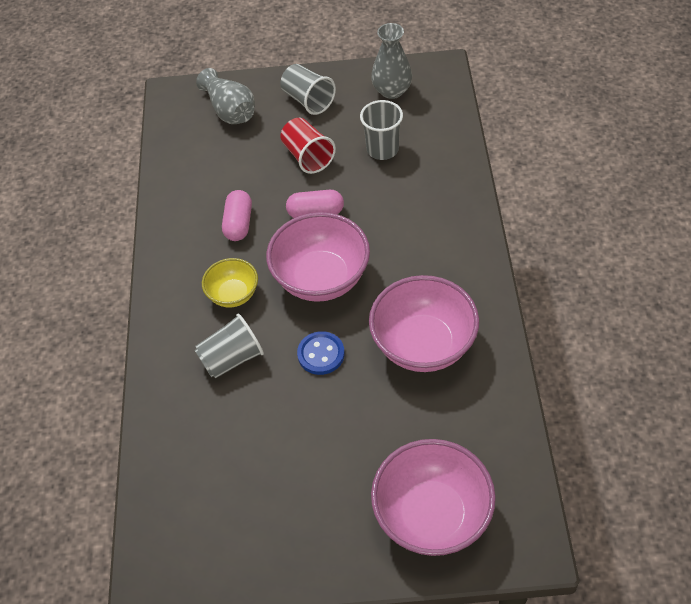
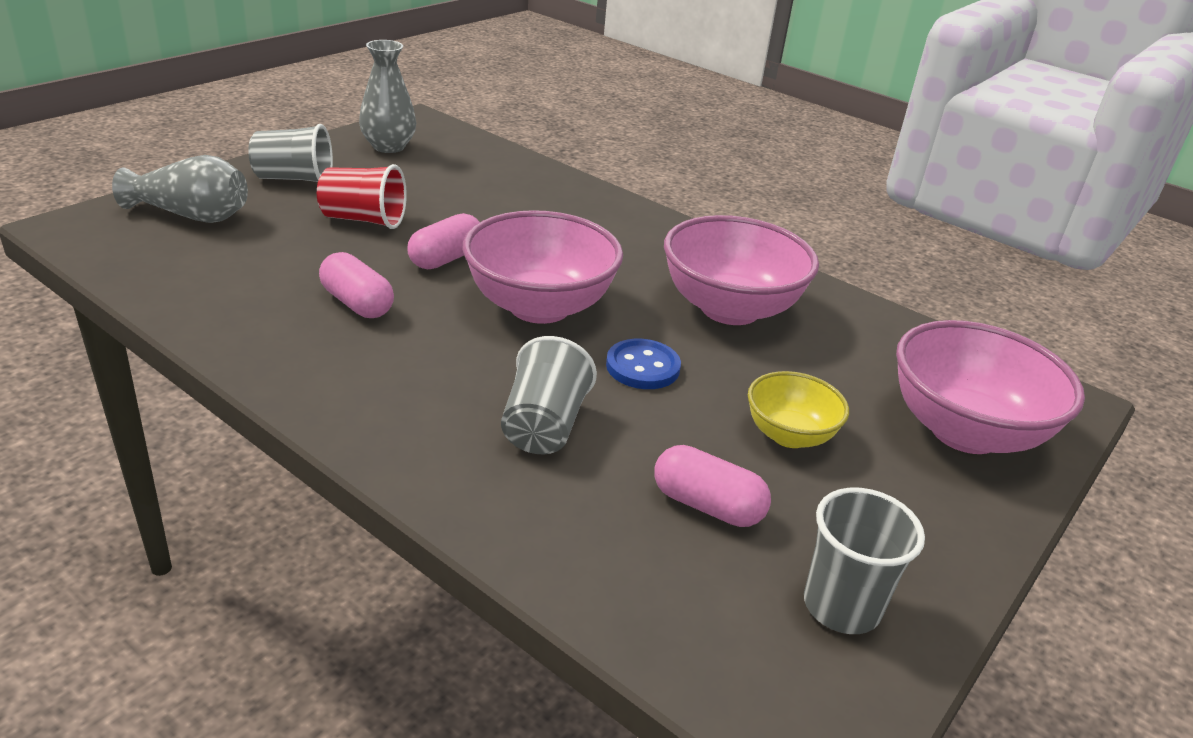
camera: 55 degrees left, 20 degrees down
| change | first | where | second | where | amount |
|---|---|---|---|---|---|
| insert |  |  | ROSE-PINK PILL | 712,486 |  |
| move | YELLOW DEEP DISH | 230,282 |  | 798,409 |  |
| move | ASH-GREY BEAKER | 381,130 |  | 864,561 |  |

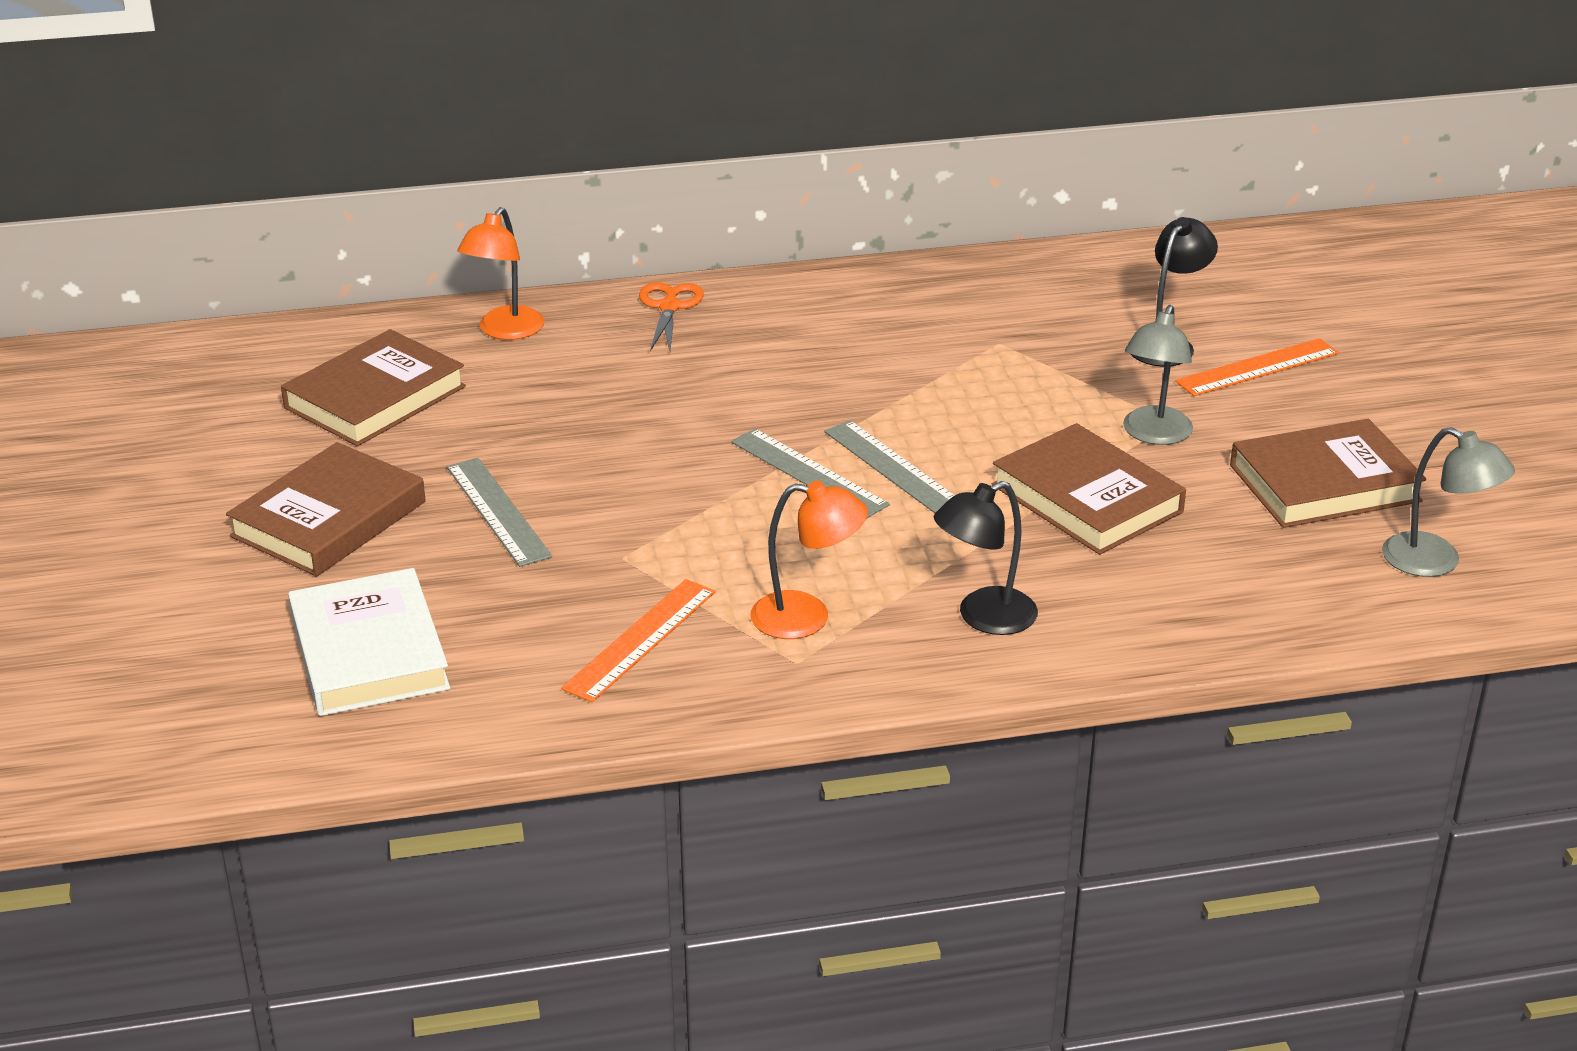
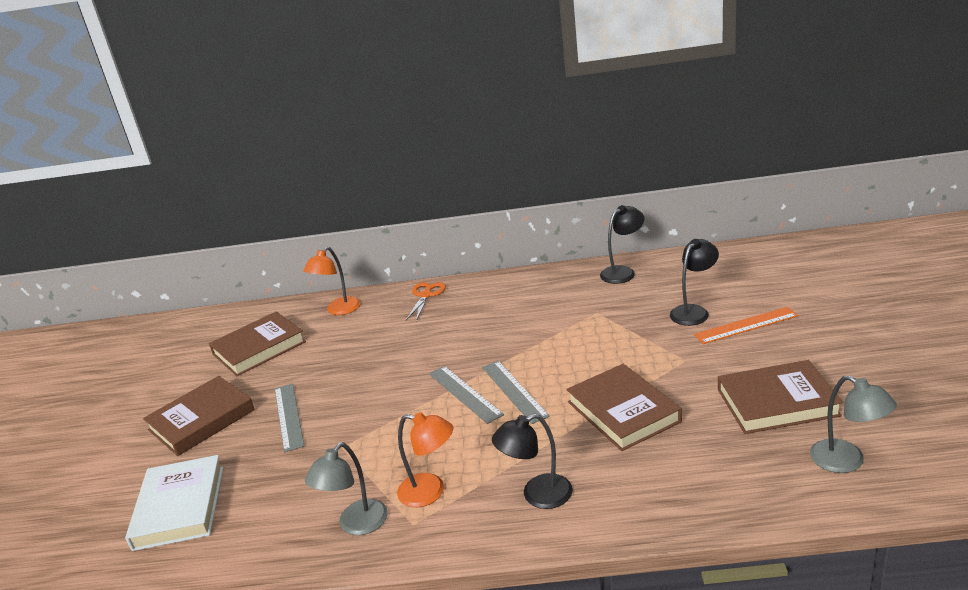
camera: 15 degrees right, 5 degrees down
| change | first | where | second | where | amount |
|---|---|---|---|---|---|
| move | ASH-GREY LAMP | 1158,375 |  | 346,488 |  |
| insert |  |  | BLACK LAMP | 622,244 |  |
| delete | BRIGHT ORANGE MEASURING STICK | 638,640 |  |  |  |

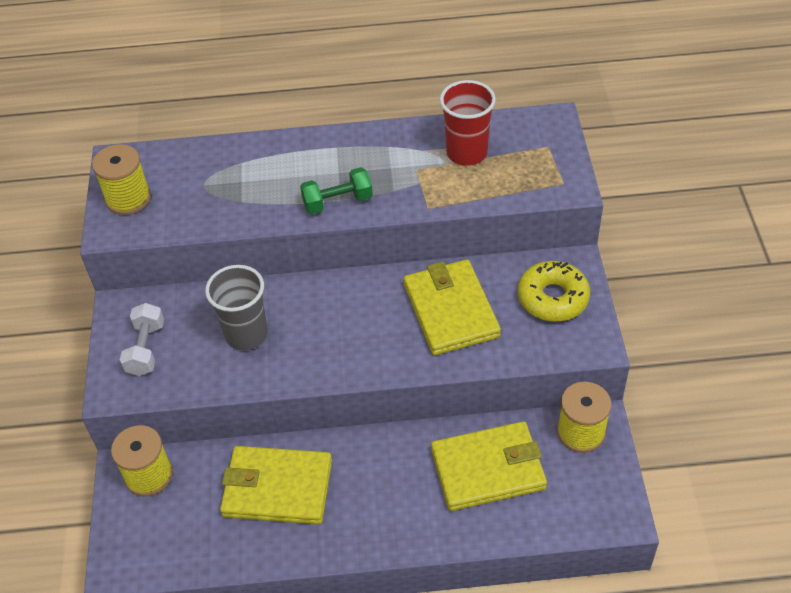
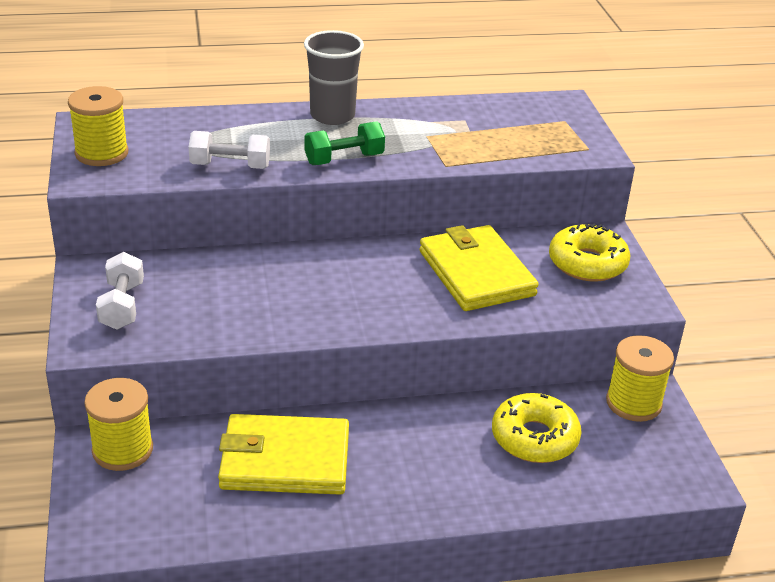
camera: 10 degrees left, 15 degrees down
| change | first | where | second | where | amount |
|---|---|---|---|---|---|
| insert |  |  | SNOW-WHITE DUMBBELL | 229,150 |  |
| move | ASH-GREY BEAKER | 236,308 |  | 334,77 |  |
| replace | YELLOW WALLET | 489,466 | YELLOW DOUGHNUT | 537,428 |  |
| delete | RED BEAKER | 468,123 |  |  |  |

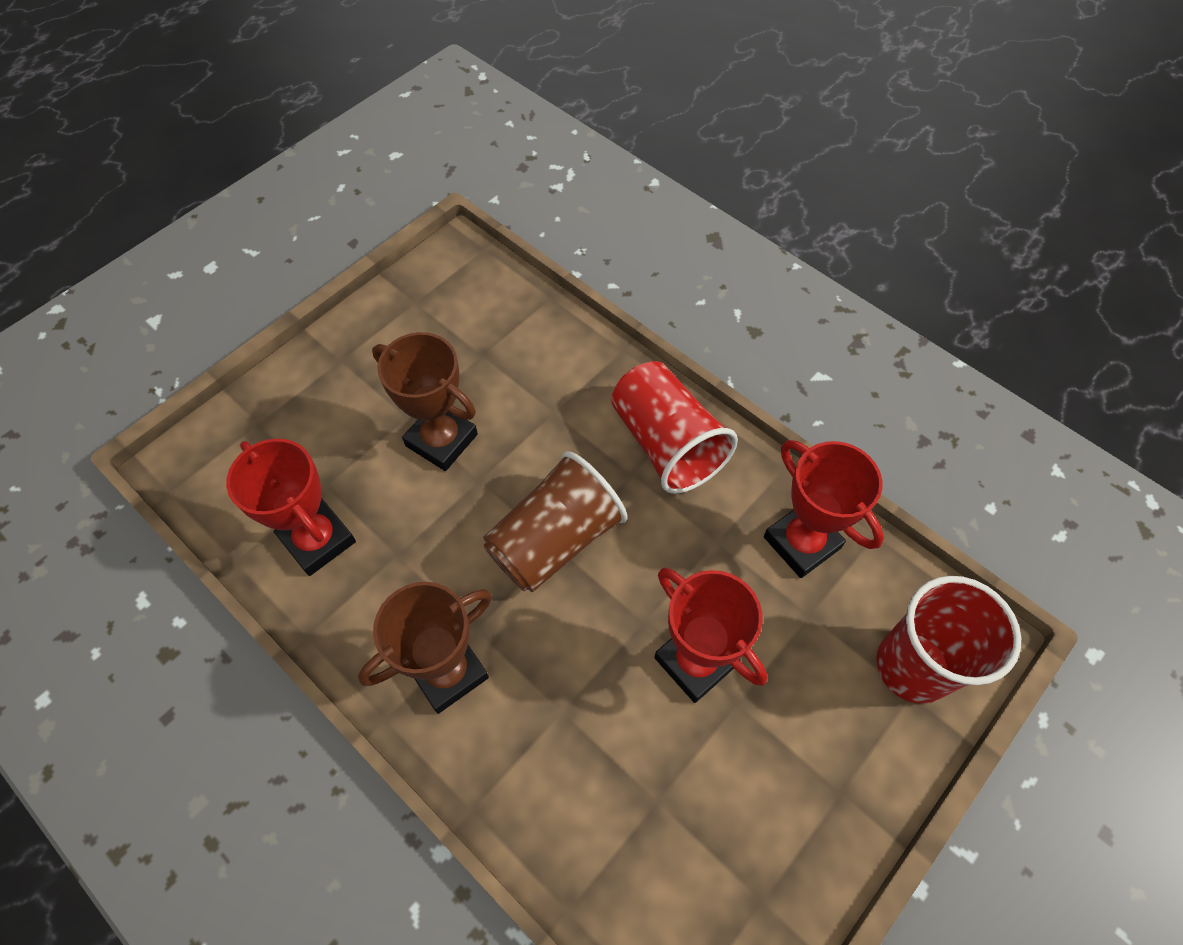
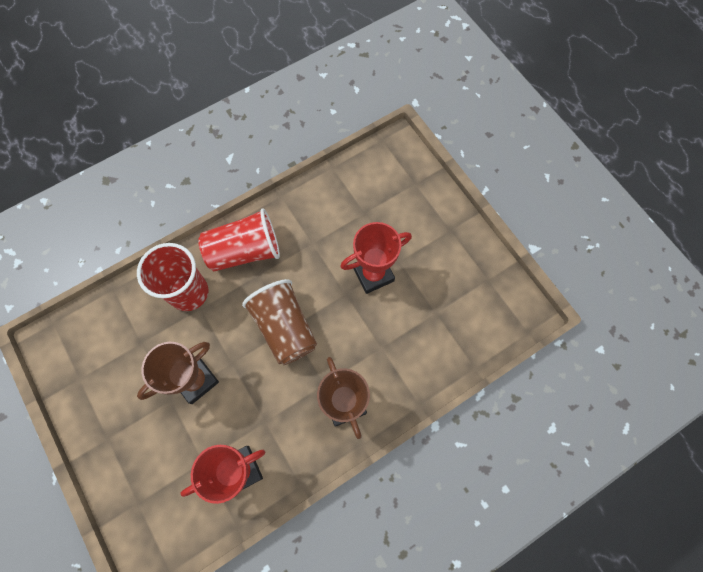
camera: 75 degrees left, 10 degrees up
| change | first | where | second | where | amount |
|---|---|---|---|---|---|
| move | RED BEAKER | 948,640 |  | 172,277 |  |
| delete | RED PRIZE CUP | 824,509 |  |  |  |

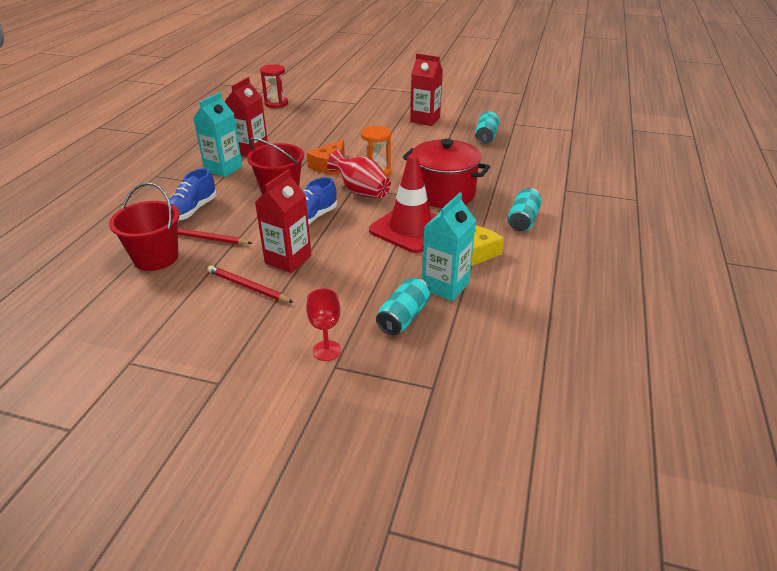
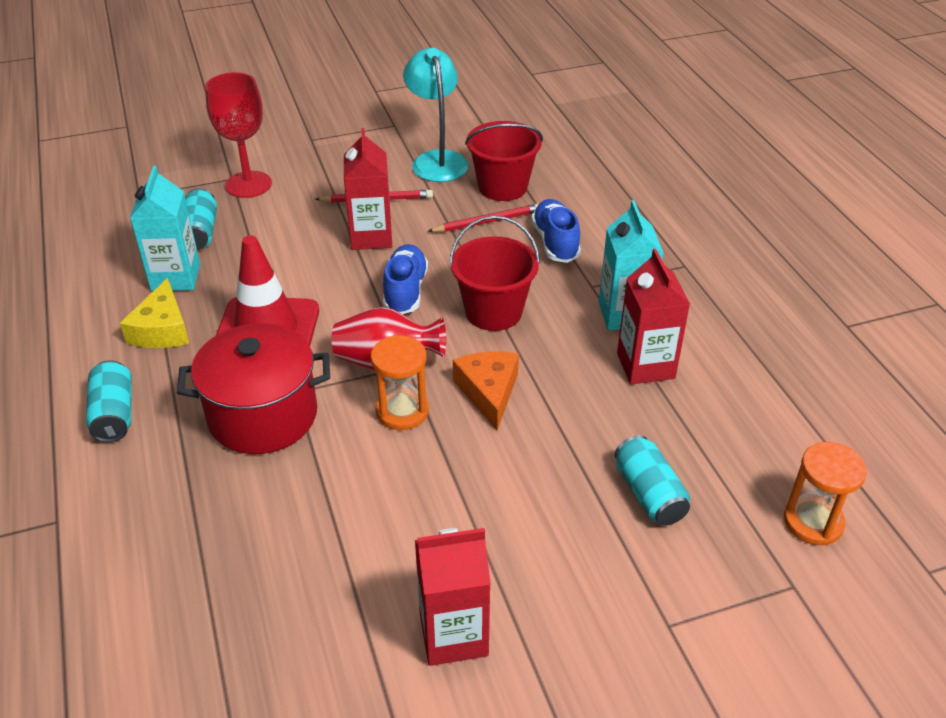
camera: 145 degrees right, 5 degrees up
| change | first | where | second | where | amount |
|---|---|---|---|---|---|
| resize | RED WINE GLASS | 323,325 |  | 238,135 | x1.71 |
| insert |  |  | TEAL LAMP | 436,115 |  |
| move | TEAL SODA CAN | 487,127 |  | 652,480 |  |
| recolor | RED HOURGLASS | 274,86 | BRIGHT ORANGE HOURGLASS | 825,493 |  |

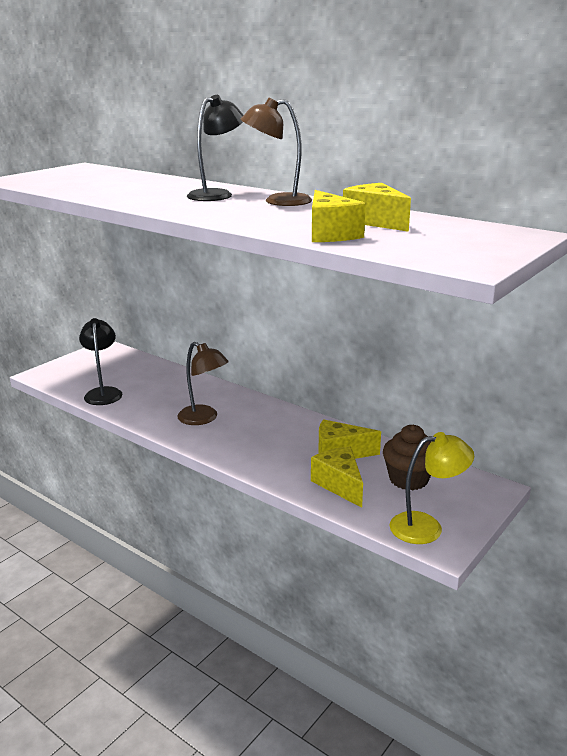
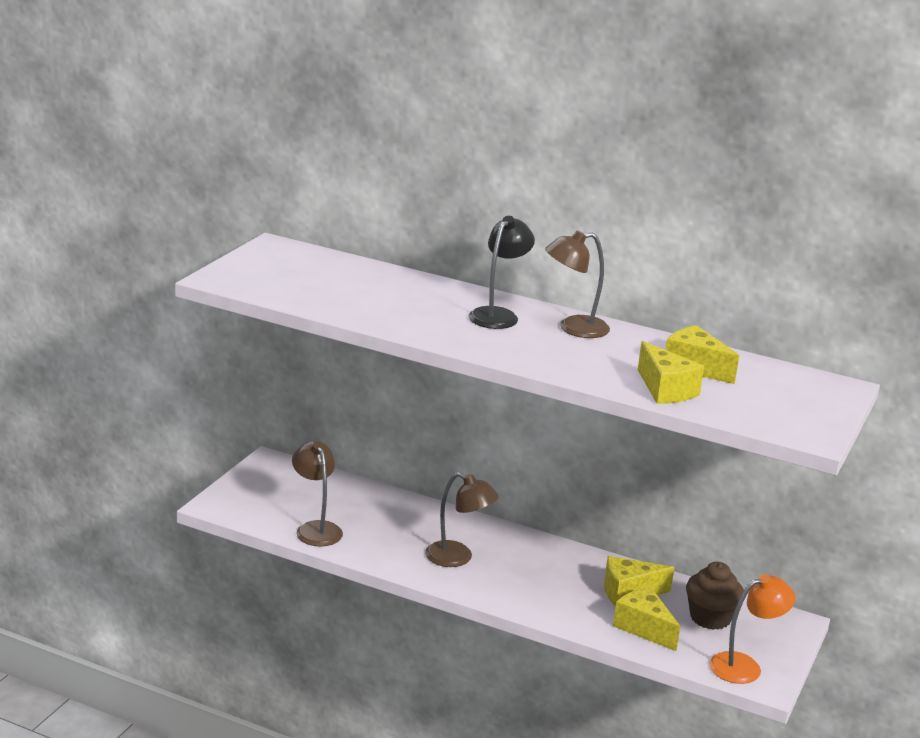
camera: 15 degrees left, 0 degrees up
| change | first | where | second | where | amount |
|---|---|---|---|---|---|
| recolor | BLACK LAMP | 100,361 | BROWN LAMP | 317,494 |  |
| recolor | YELLOW LAMP | 432,488 | BRIGHT ORANGE LAMP | 752,629 |  |

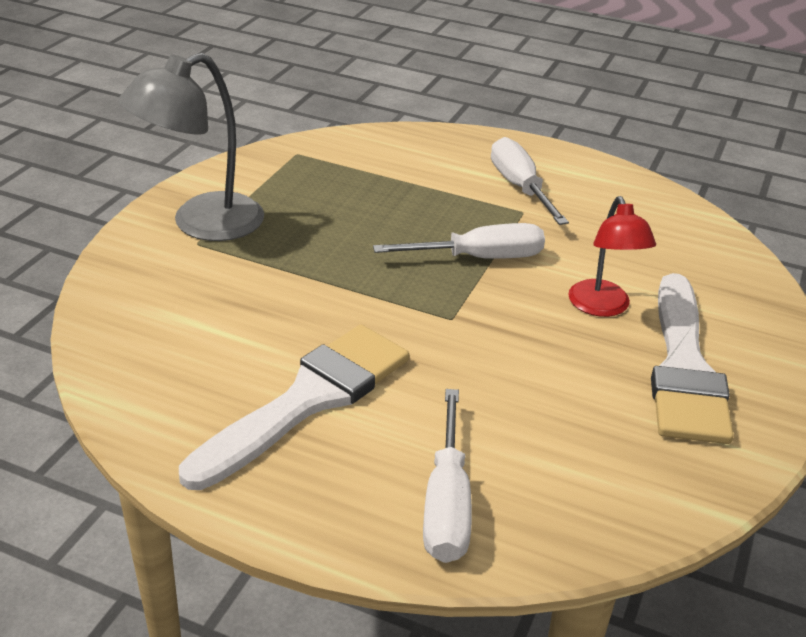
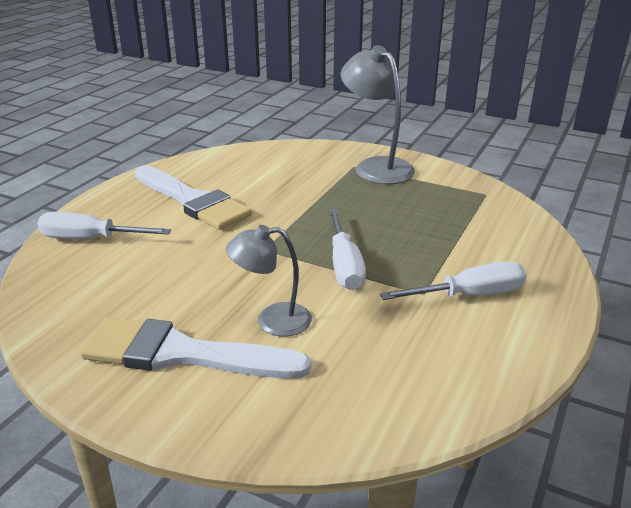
camera: 95 degrees right, 5 degrees down
| change | first | where | second | where | amount |
|---|---|---|---|---|---|
| recolor | RED LAMP | 612,256 | ASH-GREY LAMP | 269,281 |  |

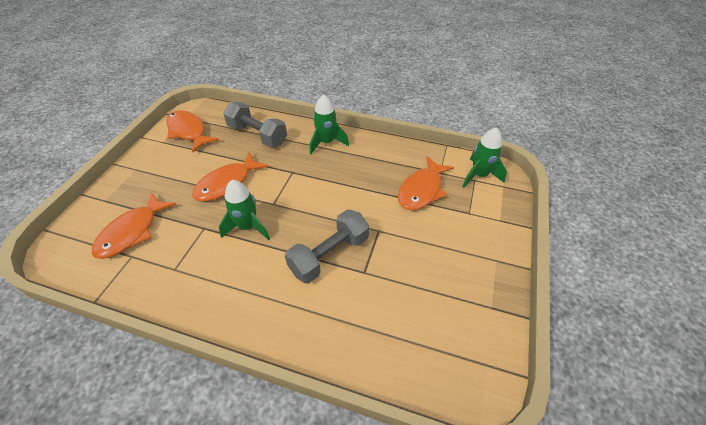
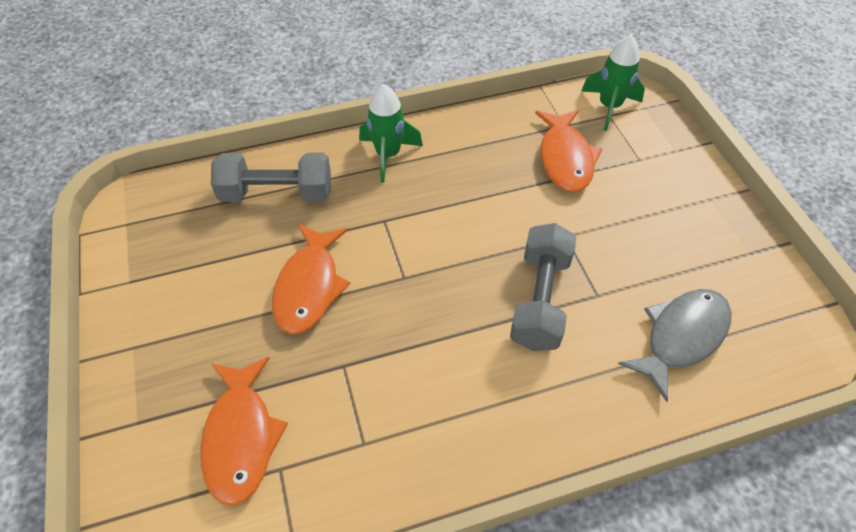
camera: 35 degrees left, 5 degrees up
| change | first | where | second | where | amount |
|---|---|---|---|---|---|
| insert |  |  | ASH-GREY FISH | 674,345 |  |
| delete | BRIGHT ORANGE FISH | 192,131 |  |  |  |
| delete | EMERALD ROCKET | 244,210 |  |  |  |

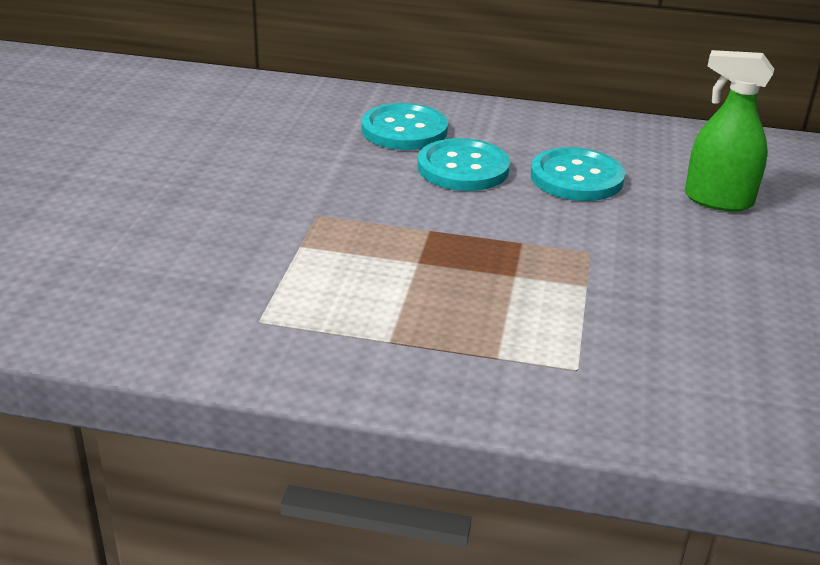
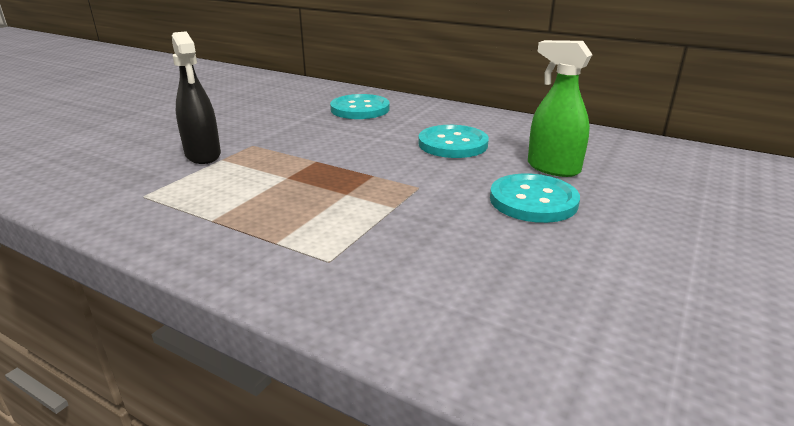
camera: 20 degrees right, 5 degrees down
| change | first | where | second | where | amount |
|---|---|---|---|---|---|
| insert |  |  | BLACK SPRAY CLEANER | 196,97 |  |
| move | TEAL SEWING BUTTON | 463,164 |  | 535,198 |  |

